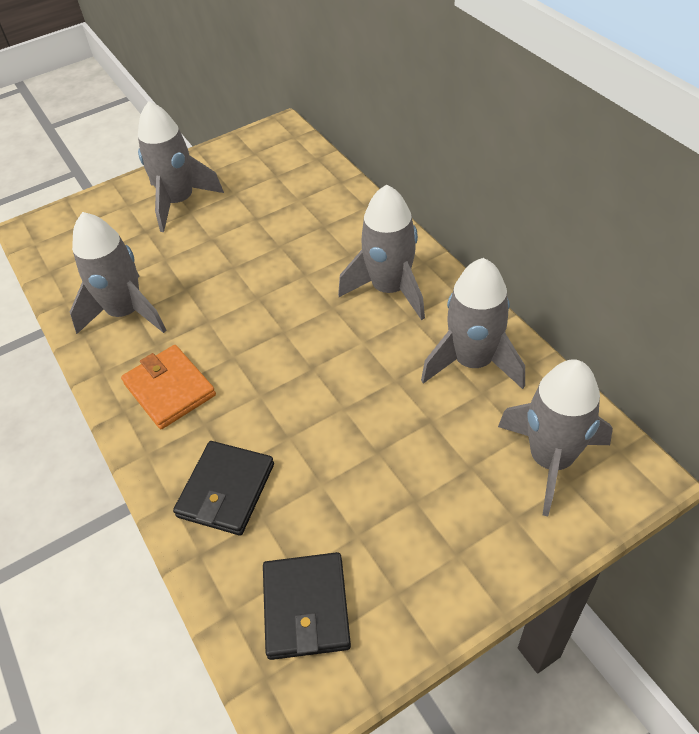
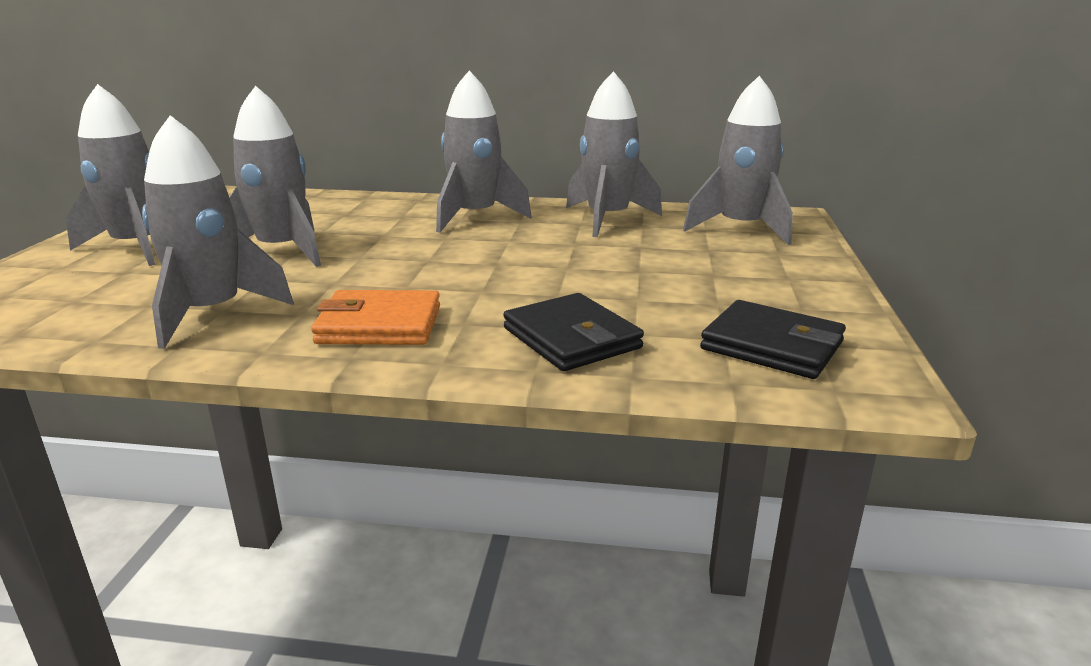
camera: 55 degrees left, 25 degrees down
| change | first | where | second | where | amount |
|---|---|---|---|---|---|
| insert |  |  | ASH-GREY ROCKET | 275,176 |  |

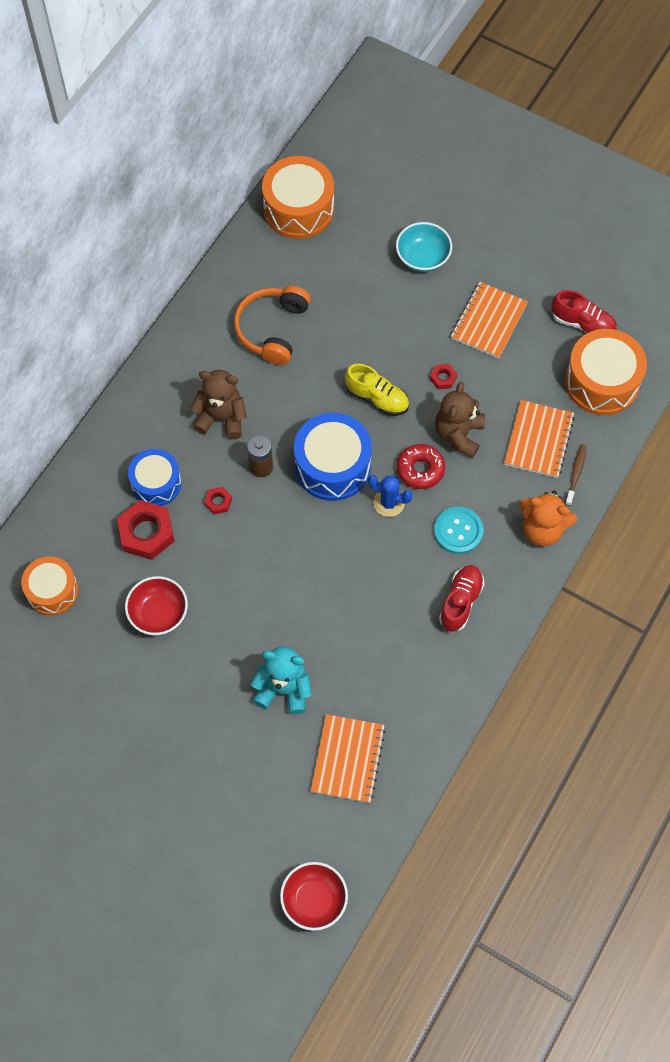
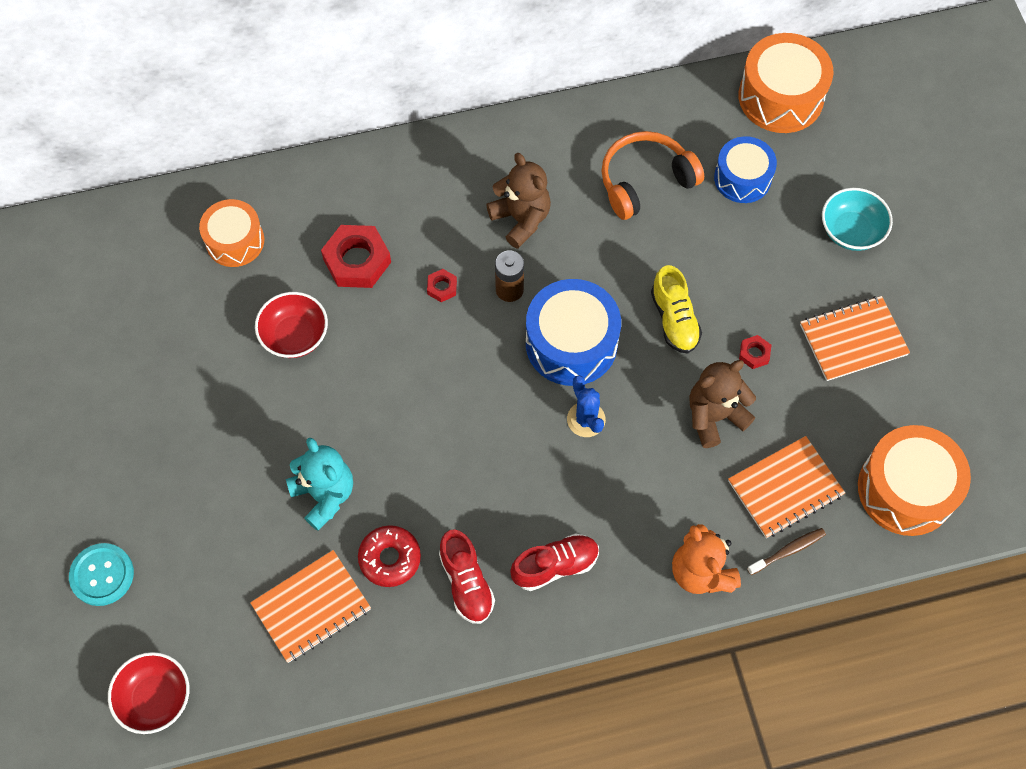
camera: 45 degrees right, 0 degrees up
| change | first | where | second | where | amount |
|---|---|---|---|---|---|
| move | TEAL SEWING BUTTON | 458,530 |  | 101,574 |  |
| move | RED DOUGHNUT | 421,466 |  | 389,556 |  |
| move | RED SNEAKER | 584,311 |  | 467,576 |  |
| move | ROYAL BLUE DRUM | 155,477 |  | 745,170 |  |

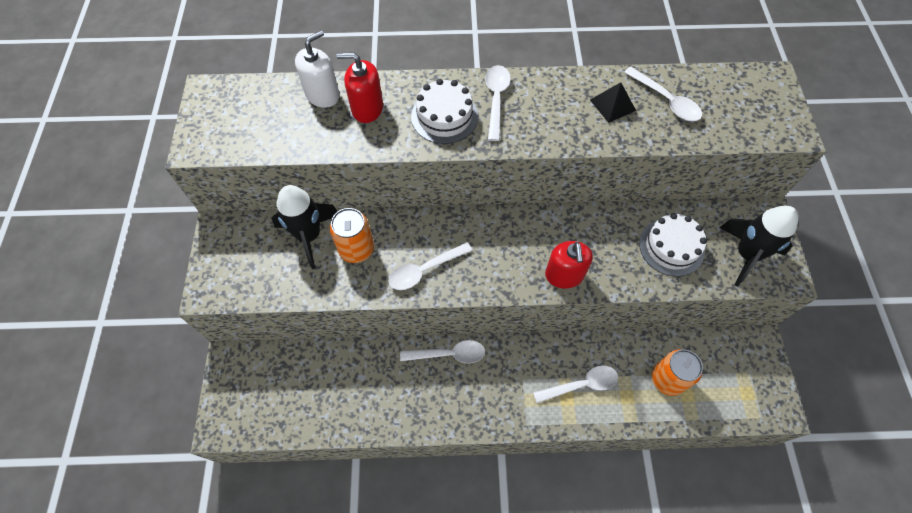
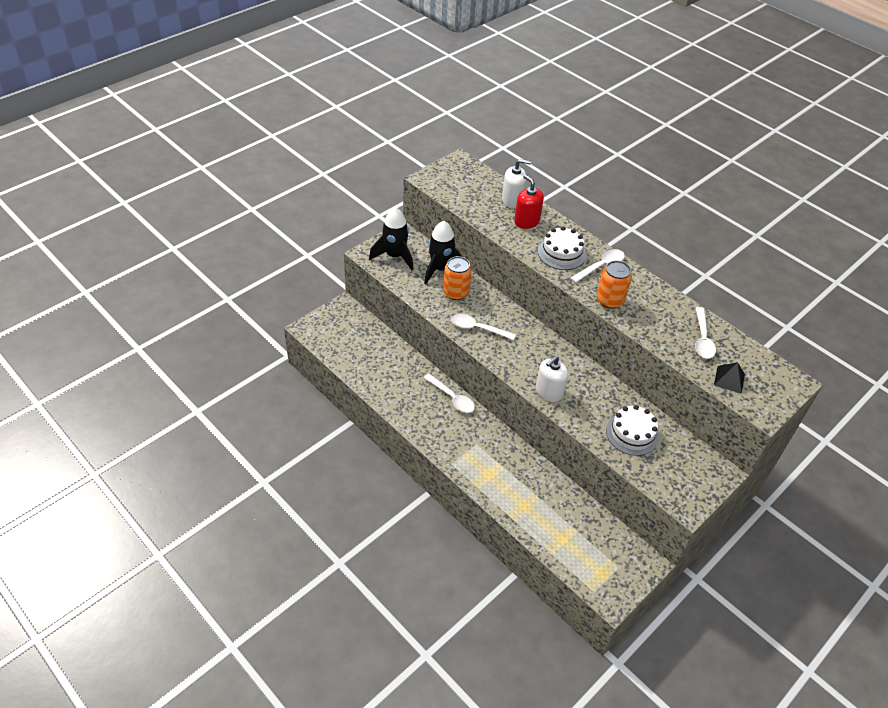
camera: 45 degrees right, 15 degrees down
| change | first | where | second | where | amount |
|---|---|---|---|---|---|
| move | BLACK ROCKET | 759,246 |  | 391,238 |  |
| recolor | RED SOAP PUMP | 569,265 | SNOW-WHITE SOAP PUMP | 552,379 |  |
| move | BRIGHT ORANGE SODA CAN | 677,372 |  | 614,284 |  |
| move | BLACK PYRAMID SHAPE | 613,102 |  | 729,378 |  |
| delete | SNOW-WHITE TEASPOON | 575,384 |  |  |  |

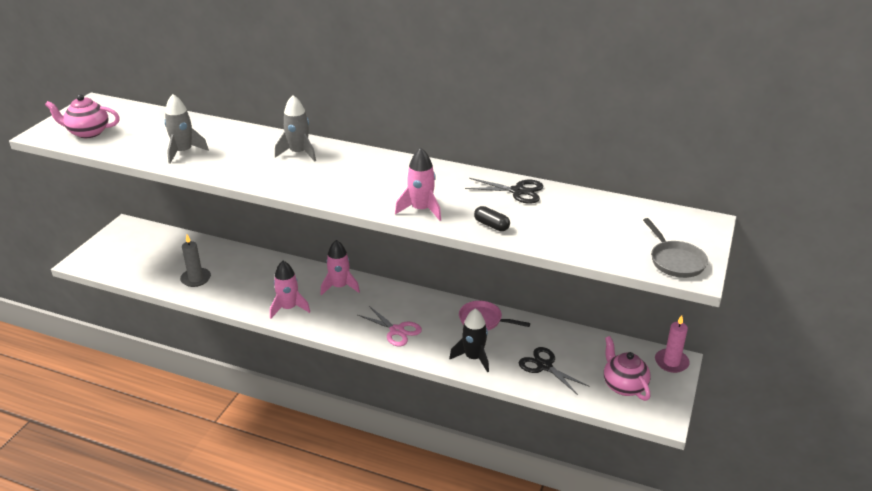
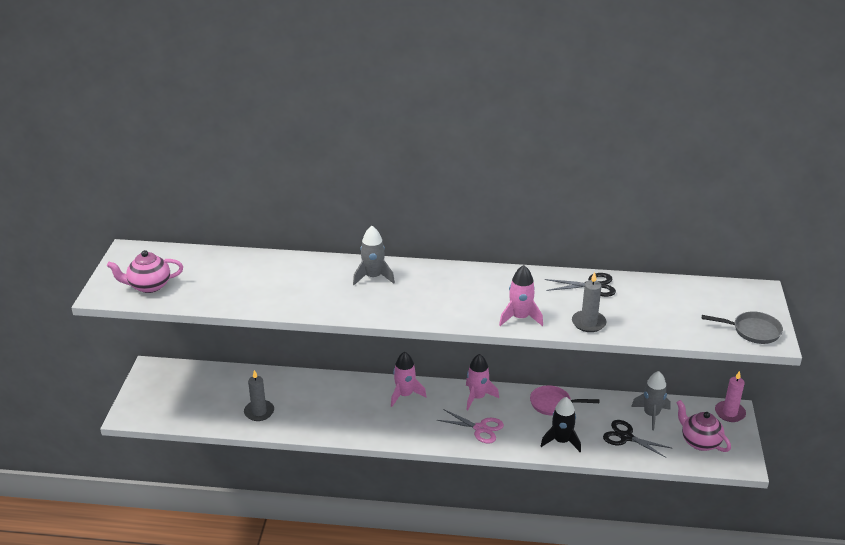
camera: 15 degrees left, 0 degrees up
| change | first | where | second | where | amount |
|---|---|---|---|---|---|
| move | ROSE-PINK ROCKET | 290,290 |  | 482,382 |  |
| replace | BLACK PILL | 492,218 | ASH-GREY WAX CANDLE | 589,302 |  |
| move | ASH-GREY ROCKET | 186,129 |  | 651,400 |  |
| rotate | ASH-GREY FRYING PAN | 675,248 |  | 742,327 | 45 degrees counterclockwise |

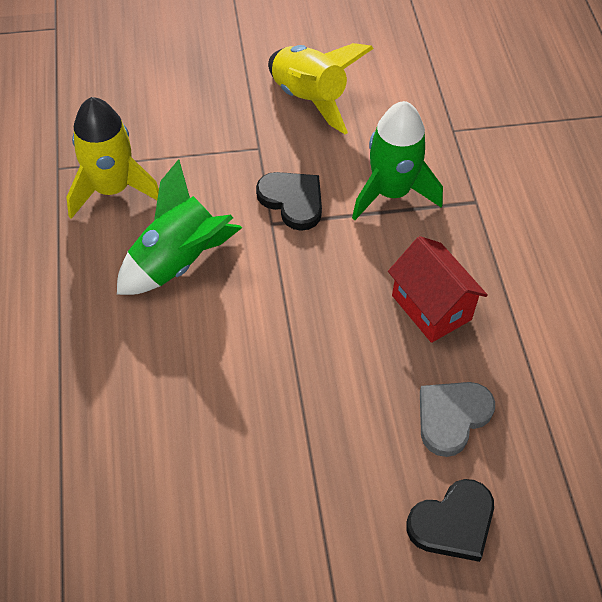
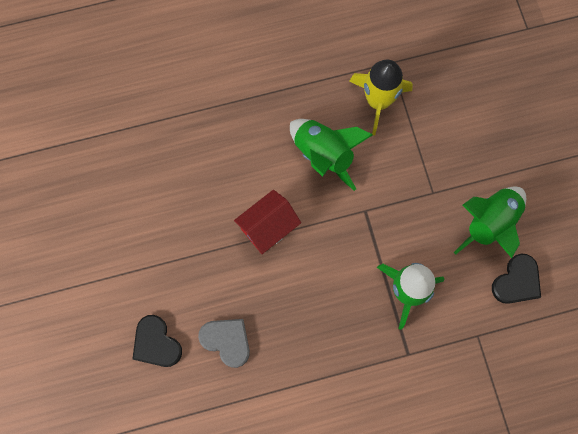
camera: 85 degrees right, 20 degrees up
| change | first | where | second | where | amount |
|---|---|---|---|---|---|
| move | RED HOUSE | 438,289 |  | 267,222 |  |
| recolor | YELLOW ROCKET | 321,88 | EMERALD ROCKET | 490,222 |  |
| move | BLACK HEART | 289,201 |  | 516,278 |  |

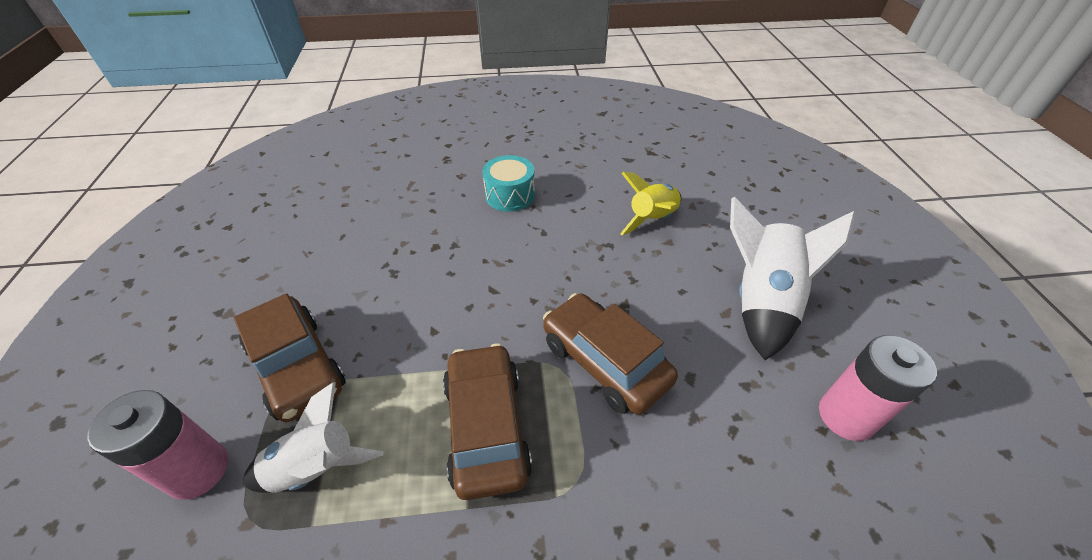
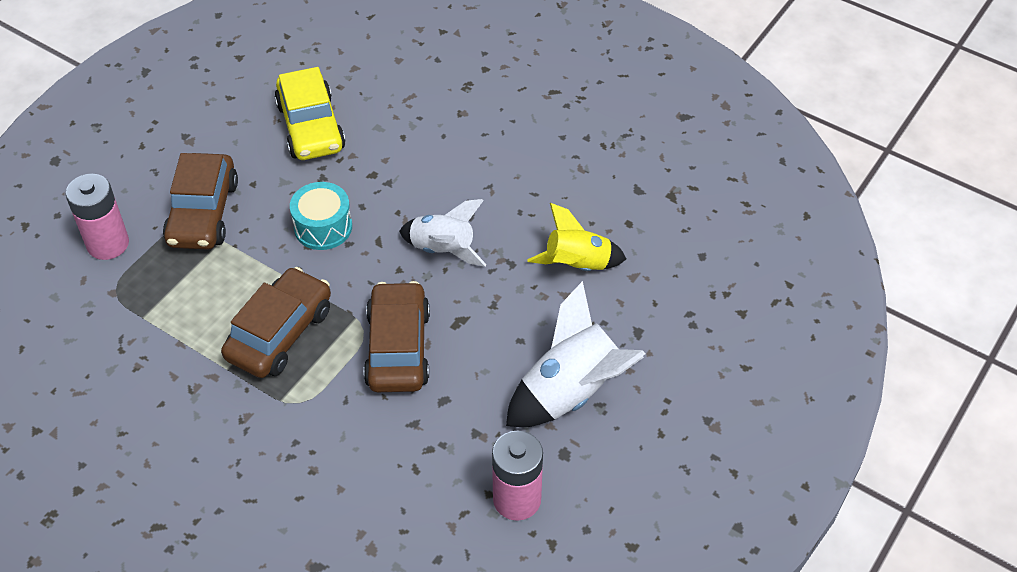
camera: 40 degrees right, 5 degrees up
| change | first | where | second | where | amount |
|---|---|---|---|---|---|
| insert |  |  | YELLOW CAR | 310,113 |  |
| move | TEAL DRUM | 508,183 |  | 321,216 |  |
| move | SNOW-WHITE ROCKET | 313,437 |  | 443,233 |  |

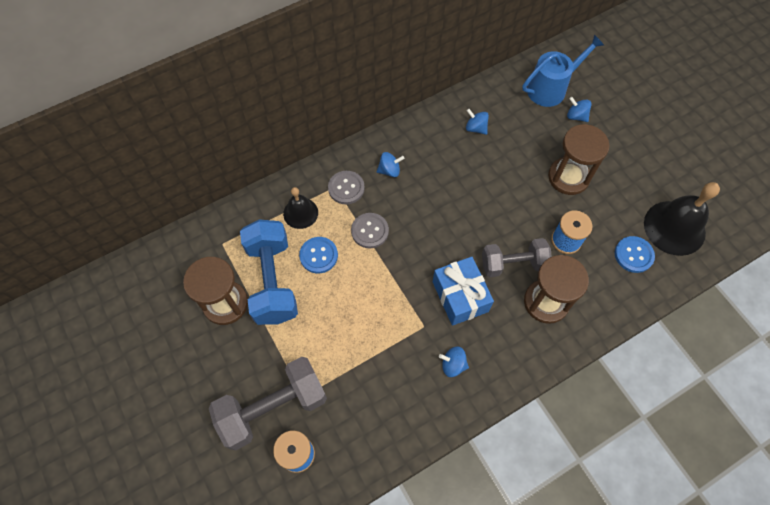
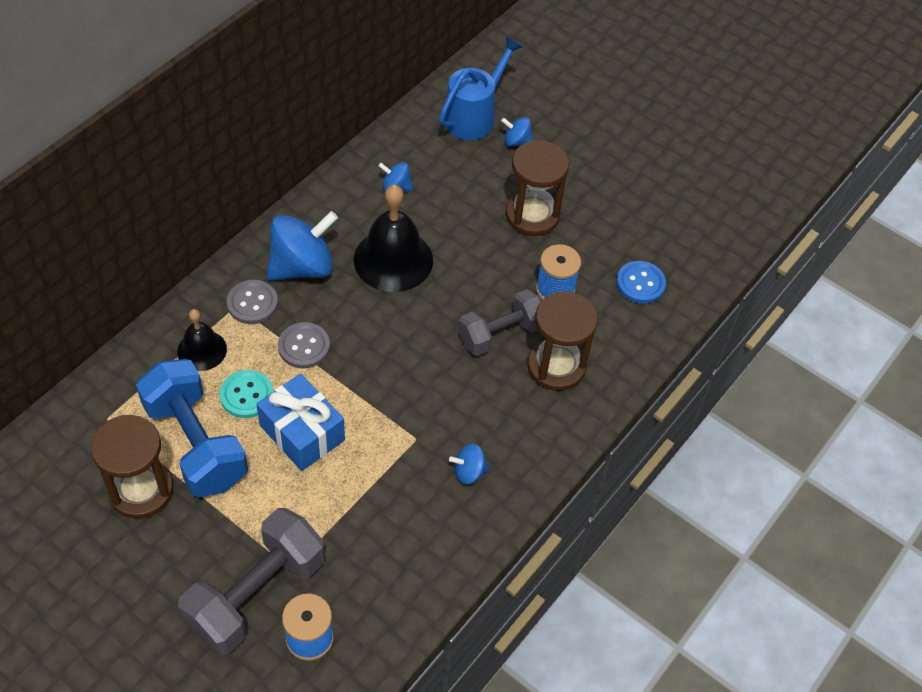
camera: 25 degrees left, 10 degrees down
| change | first | where | second | where | amount |
|---|---|---|---|---|---|
| recolor | ROYAL BLUE SEWING BUTTON | 318,255 | TEAL SEWING BUTTON | 246,394 |  |
| move | ROYAL BLUE GIFT | 463,291 |  | 300,422 |  |
| resize | ROYAL BLUE TOY TOP | 391,164 |  | 302,245 | x2.07 |
| move | BLACK HAND BELL | 682,219 |  | 393,238 |  |

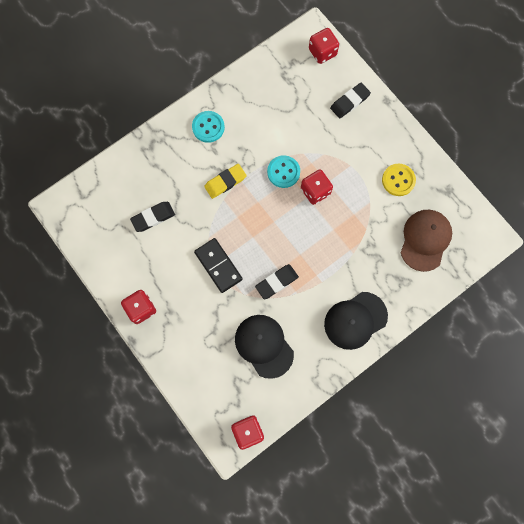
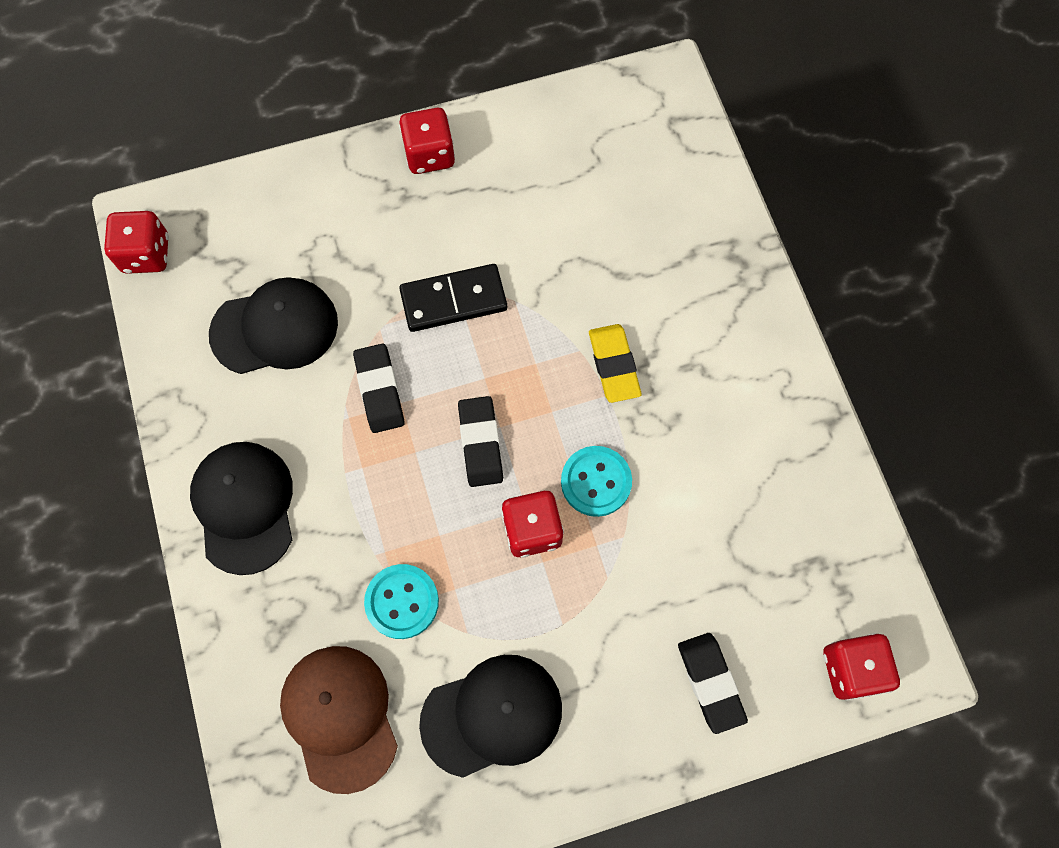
camera: 110 degrees right, 5 degrees down
| change | first | where | second | where | amount |
|---|---|---|---|---|---|
| rotate | BROWN CAP | 426,241 |  | 339,720 | 150 degrees counterclockwise |
| move | TEAL SEWING BUTTON | 208,127 |  | 401,601 |  |
| replace | YELLOW SEWING BUTTON | 399,180 | BLACK CAP | 490,716 |  |
| move | BLACK ERASER | 152,217 |  | 480,441 |  |

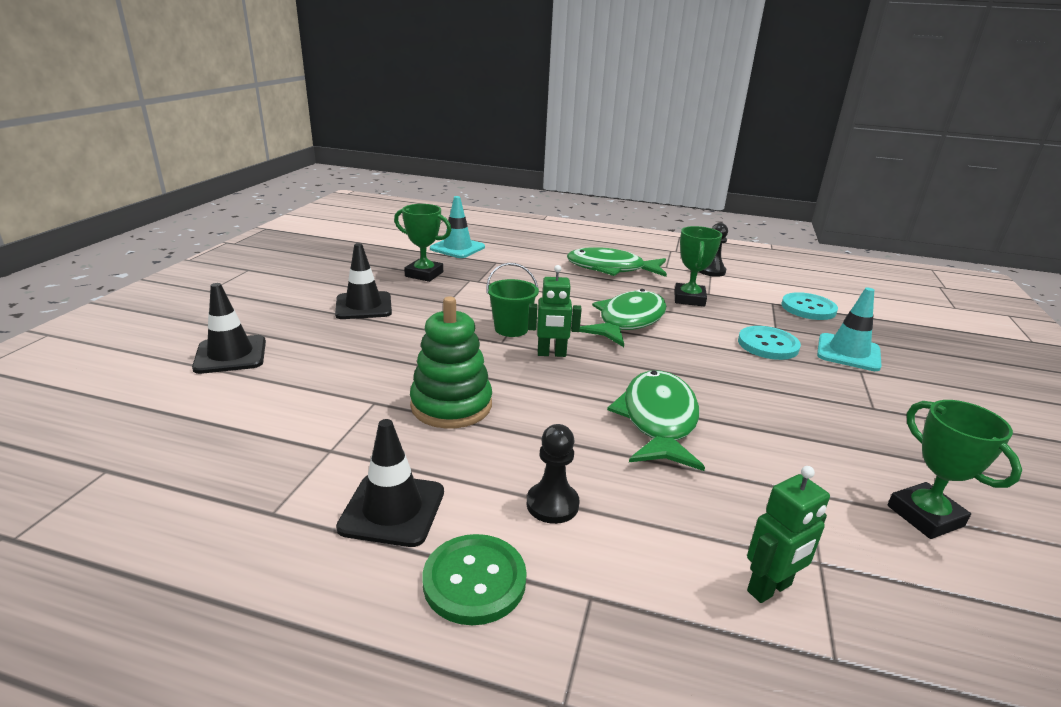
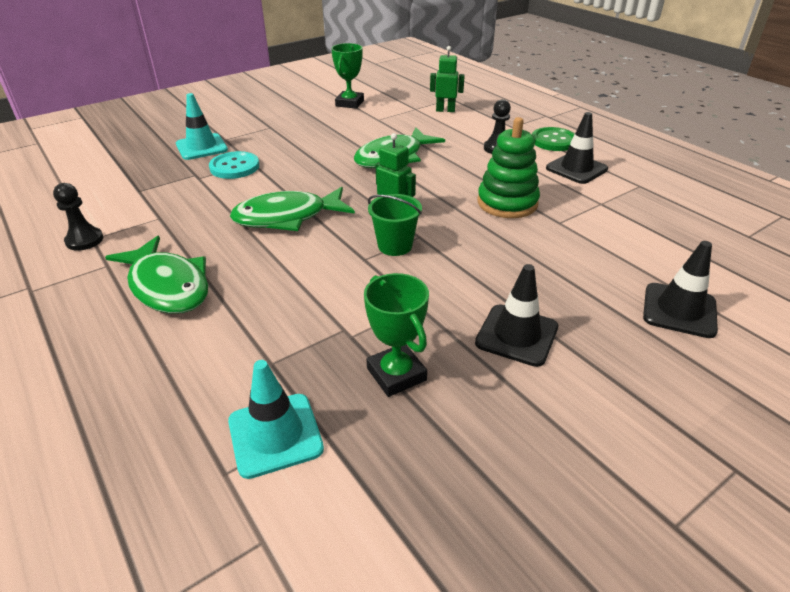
camera: 140 degrees left, 10 degrees up
| change | first | where | second | where | amount |
|---|---|---|---|---|---|
| delete | EMERALD PRIZE CUP | 698,266 |  |  |  |
| delete | TEAL SEWING BUTTON | 809,306 |  |  |  |

